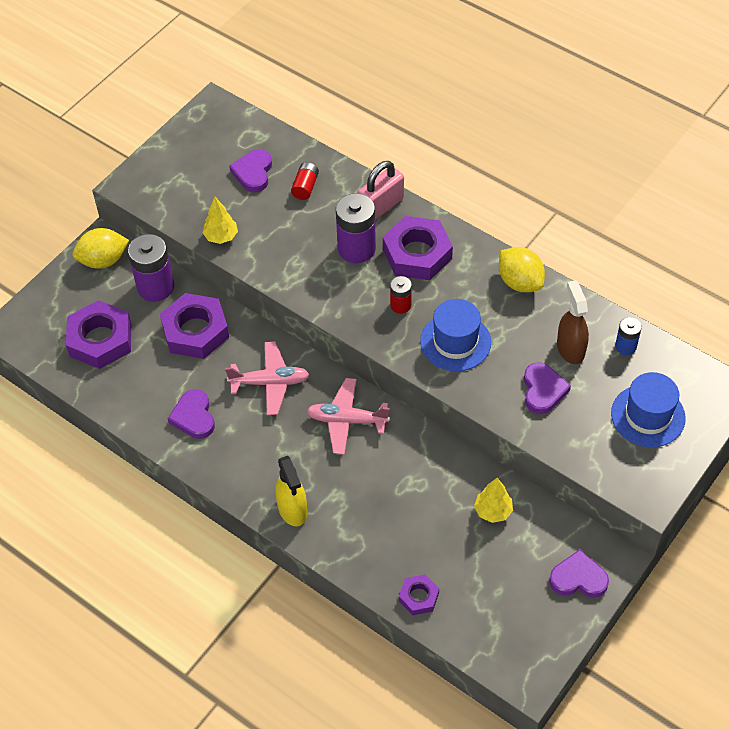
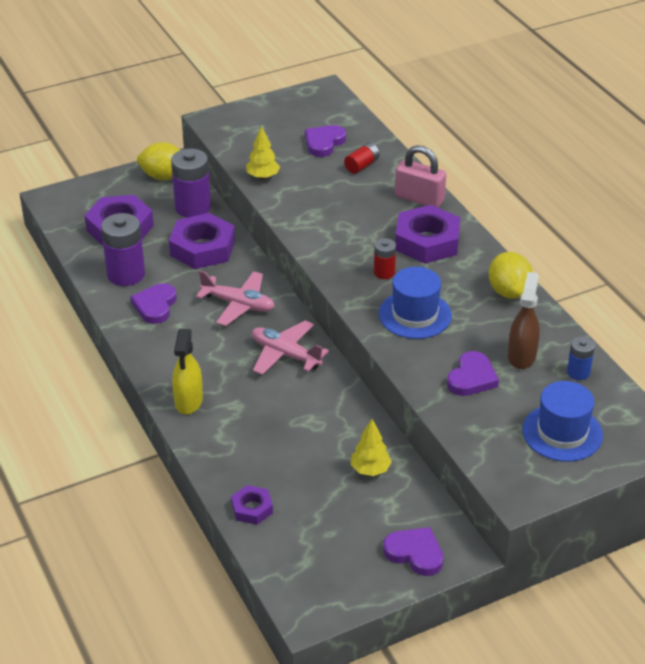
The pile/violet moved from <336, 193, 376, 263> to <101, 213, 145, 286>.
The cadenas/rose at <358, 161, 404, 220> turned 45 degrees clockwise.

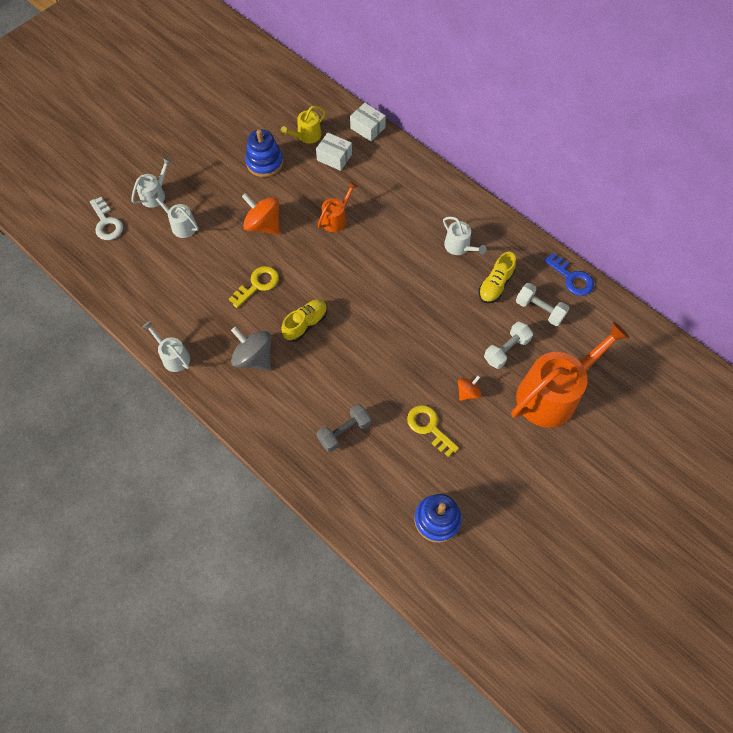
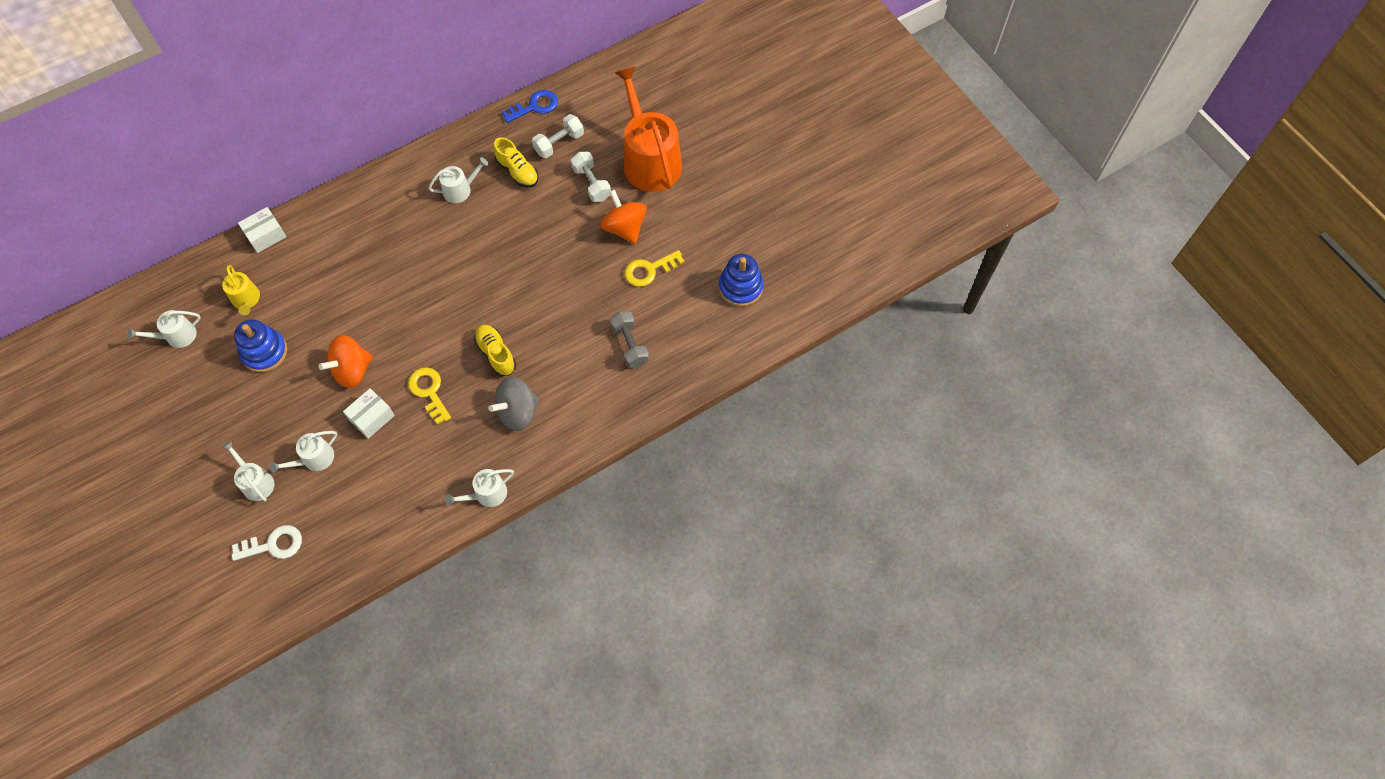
The boîte/blanc moved from <316, 133, 352, 171> to <343, 388, 395, 439>.
The arrosoir/orange at <318, 182, 358, 232> disappeared.
The toupie/orange at <458, 375, 482, 401> changed to 1.76 times the size.
The arrosoir/blanc at <128, 310, 201, 348> appeared.

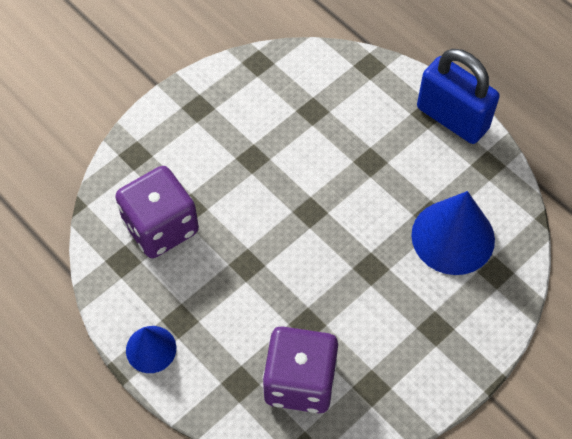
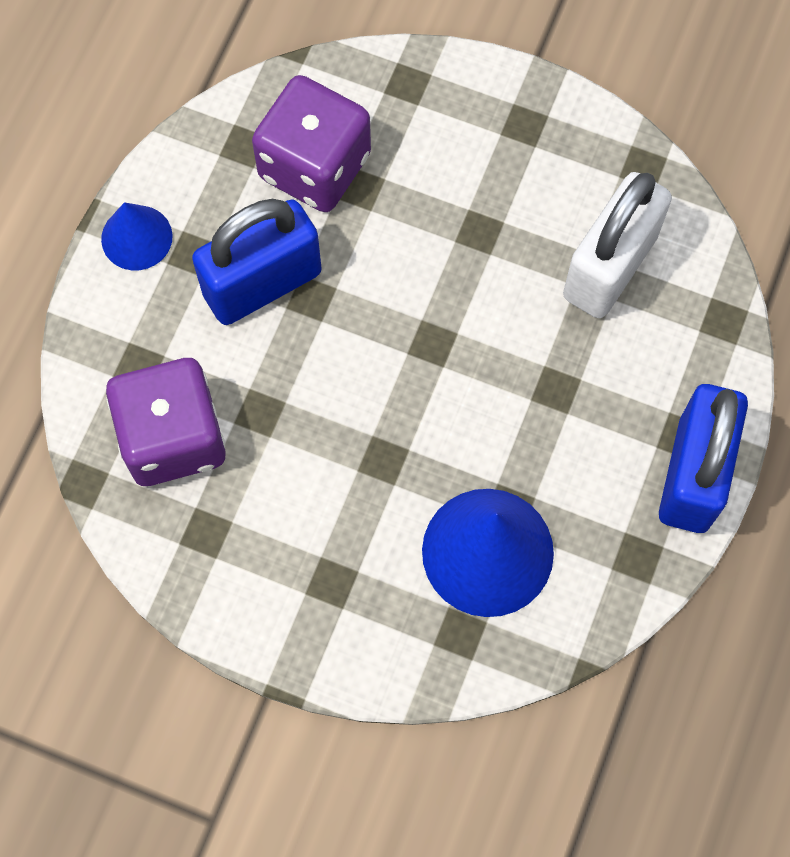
The cadenas/bleu at <192, 199, 322, 325> appeared.
The cadenas/blanc at <563, 172, 672, 318> appeared.

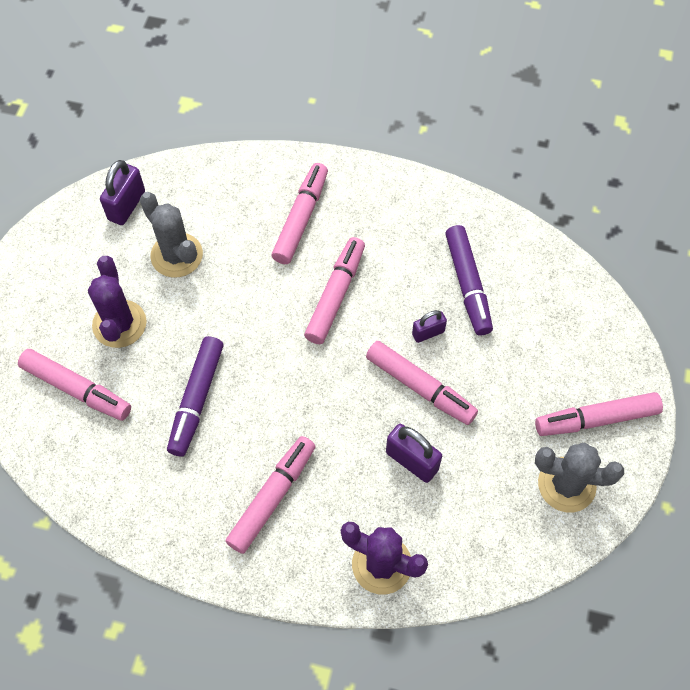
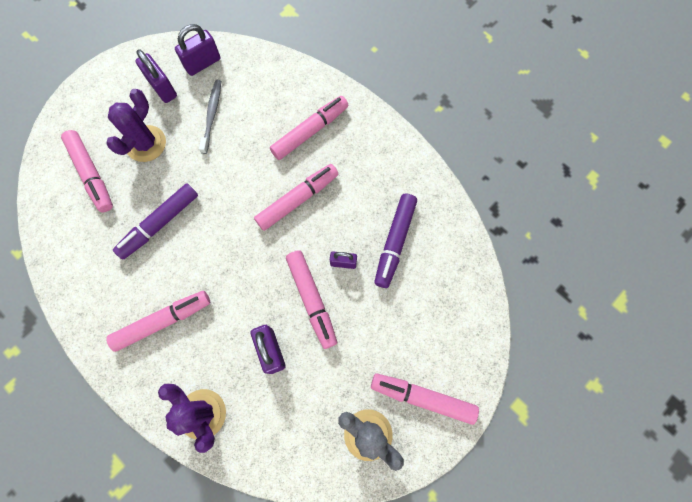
The cactus/gris at <140, 192, 203, 278> was replaced by the brosse à dents/gris at <199, 80, 221, 154>.
The cadenas/violet at <135, 49, 177, 103> appeared.

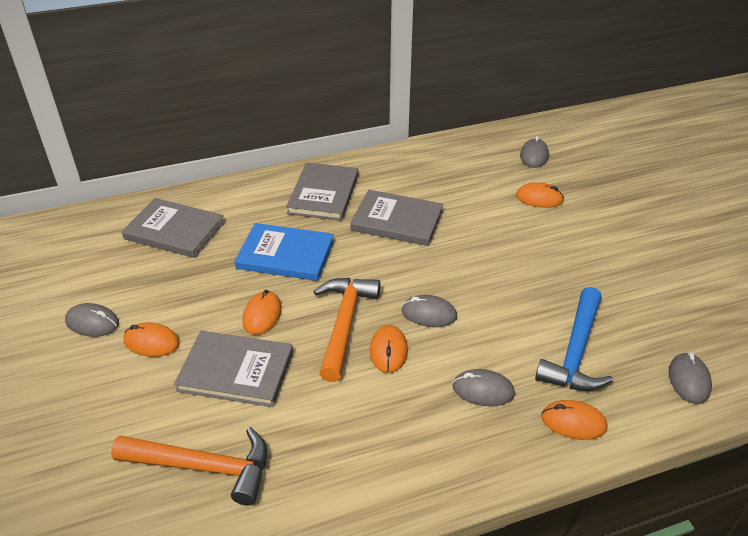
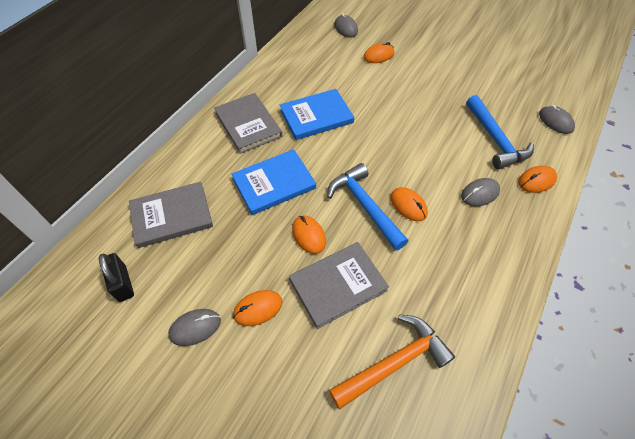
The marteau/orange at <313, 278, 380, 382> became the marteau/bleu at <327, 163, 408, 251>.
The livre/gris at <350, 190, 443, 246> became the livre/bleu at <280, 89, 354, 140>.
The souris/gris at <401, 295, 457, 327> disappeared.
The cadenas/noir at <99, 253, 134, 302> appeared.

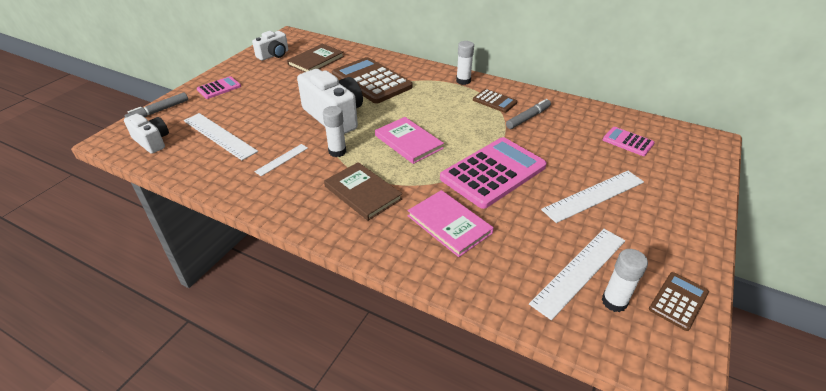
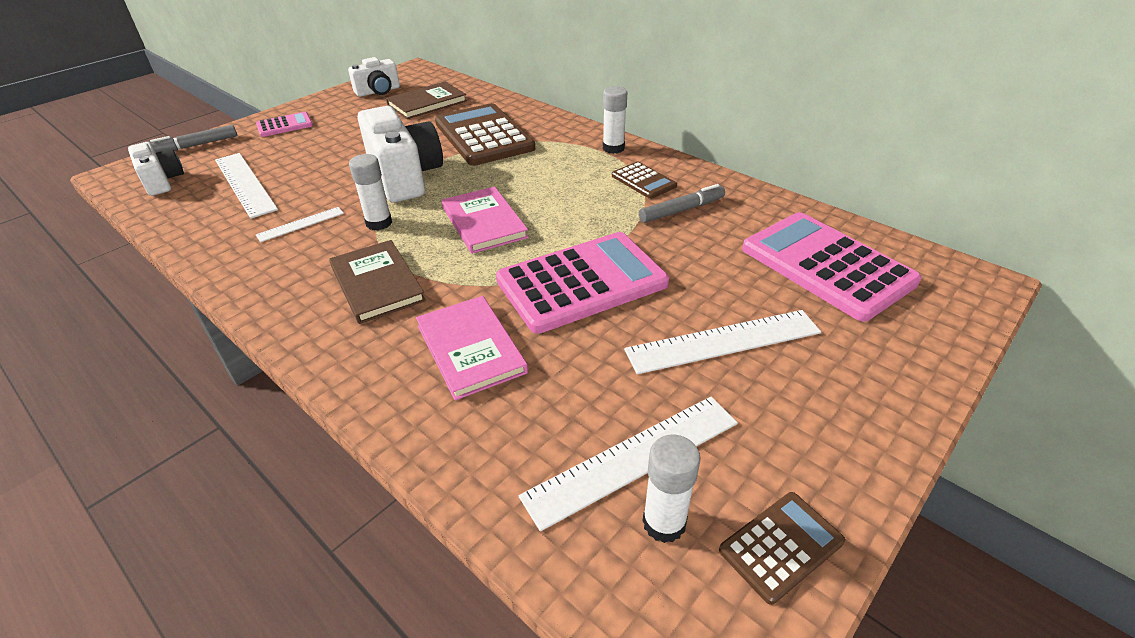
The calculatrice/rose at <603, 127, 655, 156> changed to 2.06 times the size.

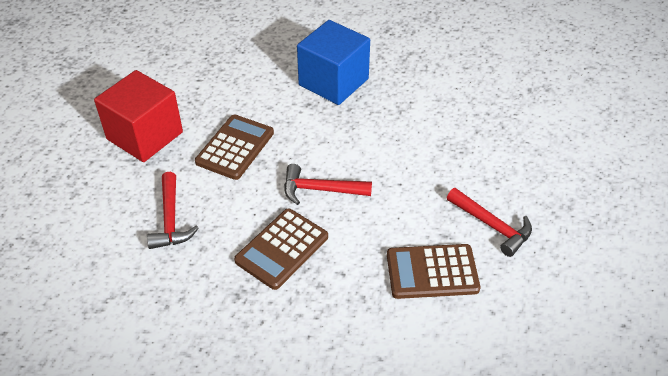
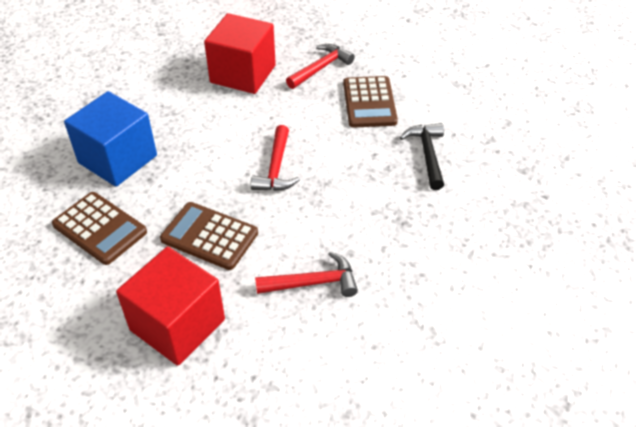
The calculatrice/marron moved from <234, 208, 328, 290> to <52, 192, 147, 265>.
The cube/rouge at <204, 13, 276, 94> appeared.
The marteau/noir at <400, 123, 444, 190> appeared.

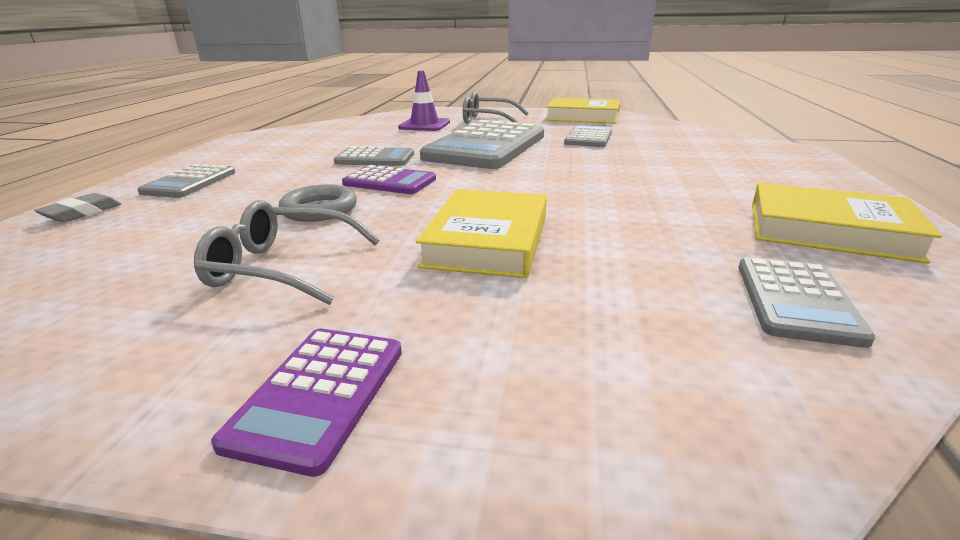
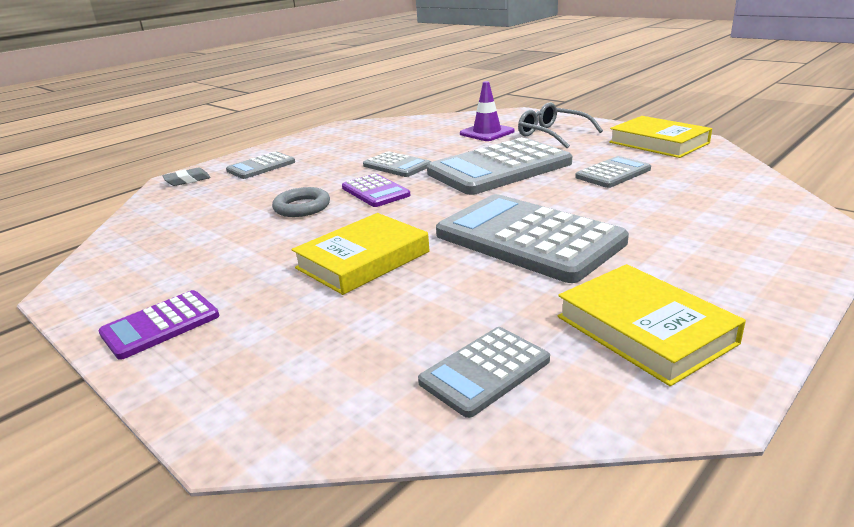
The lunettes/gris at <194, 200, 380, 305> disappeared.
The calculatrice/gris at <436, 194, 629, 283> appeared.

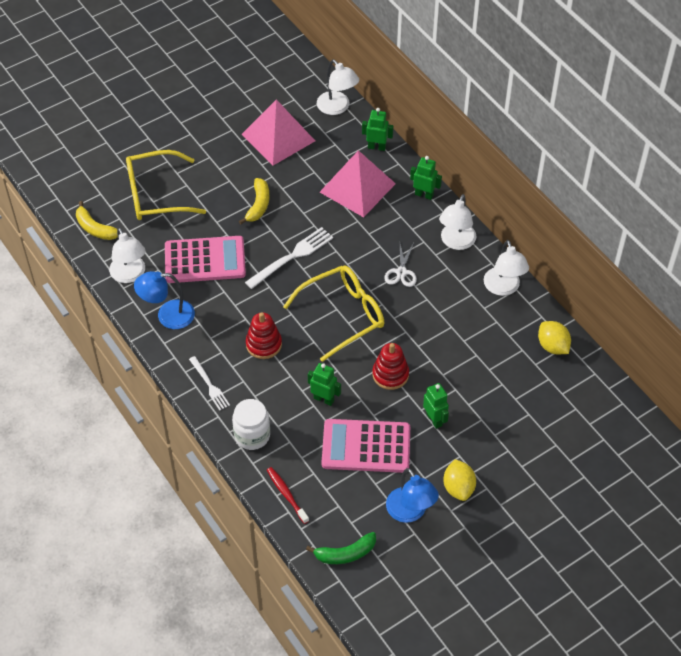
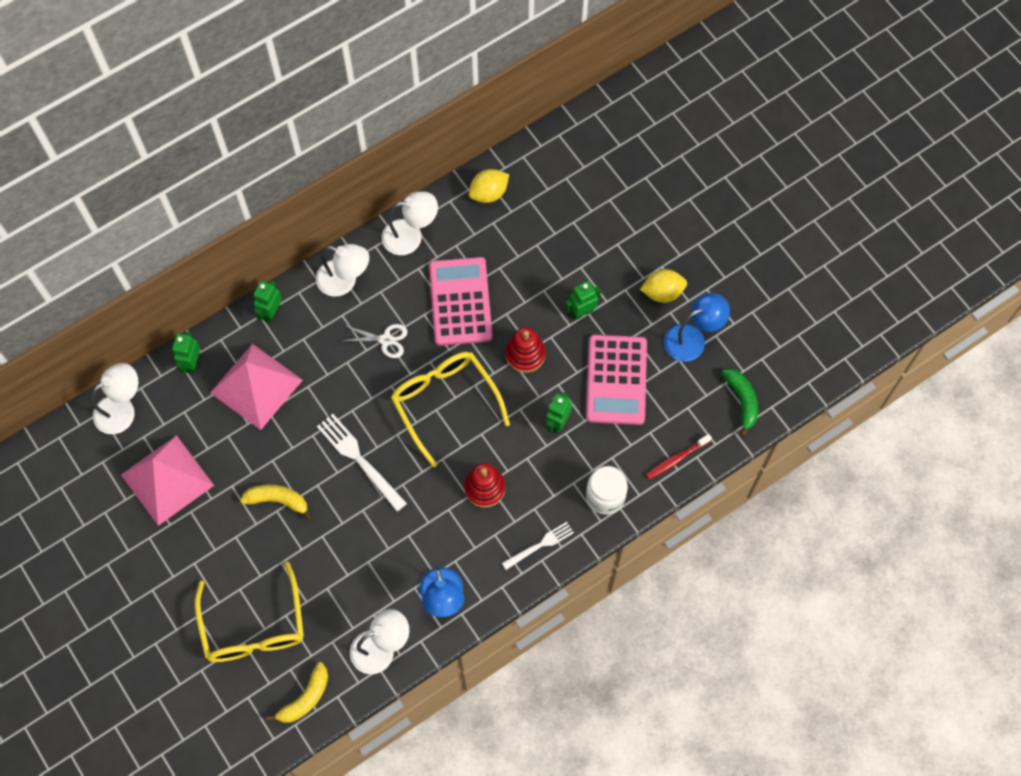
The calculatrice/rose moved from <165, 236, 246, 283> to <429, 257, 492, 346>.

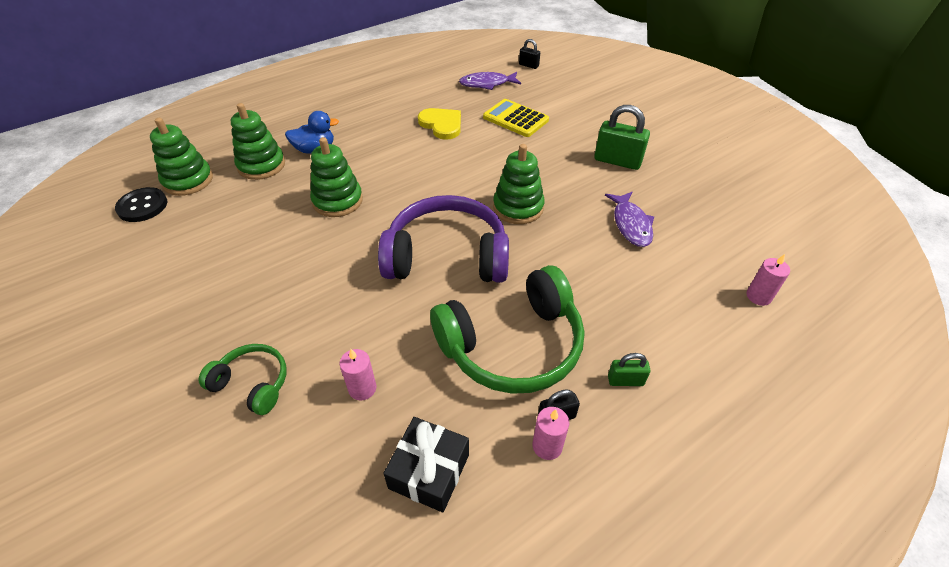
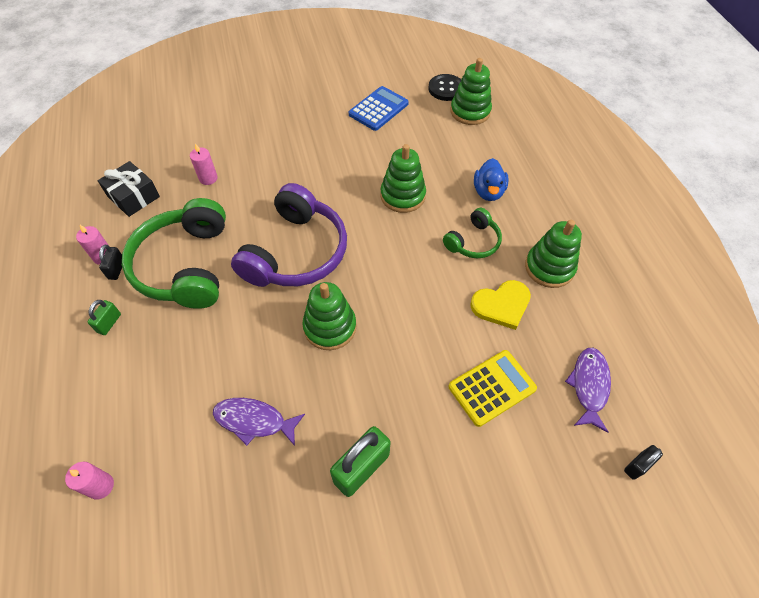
The casque audio/vert moved from <198, 344, 286, 415> to <443, 208, 502, 258>.
The jouet à empiler/vert moved from <231, 103, 285, 180> to <525, 220, 582, 288>.
The calculatrice/bleu at <349, 86, 409, 131> appeared.

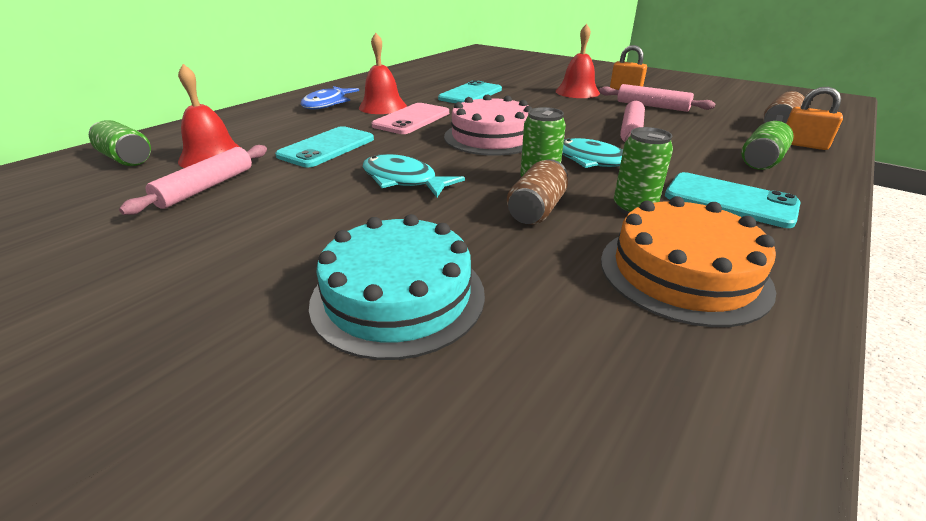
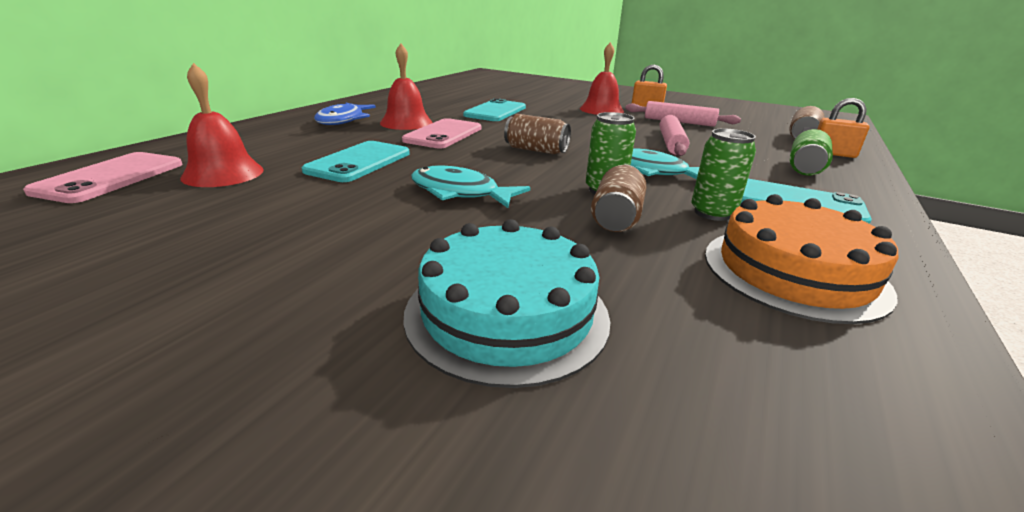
The canette/vert at <89, 120, 151, 166> was replaced by the téléphone/rose at <23, 152, 183, 203>.
The rouleau à pâtisserie/rose at <119, 145, 267, 215> disappeared.
The gâteau/rose at <444, 94, 532, 156> was replaced by the canette/marron at <504, 114, 571, 154>.

